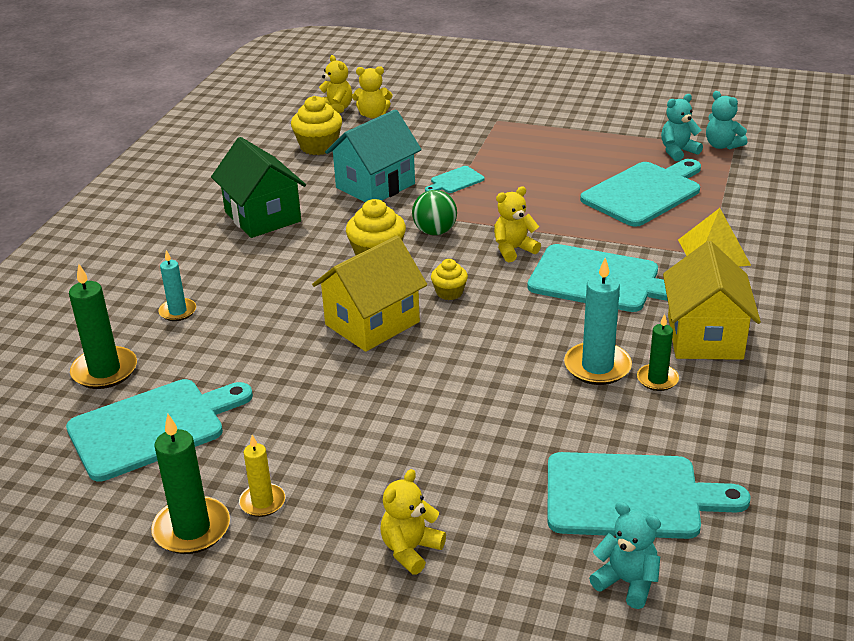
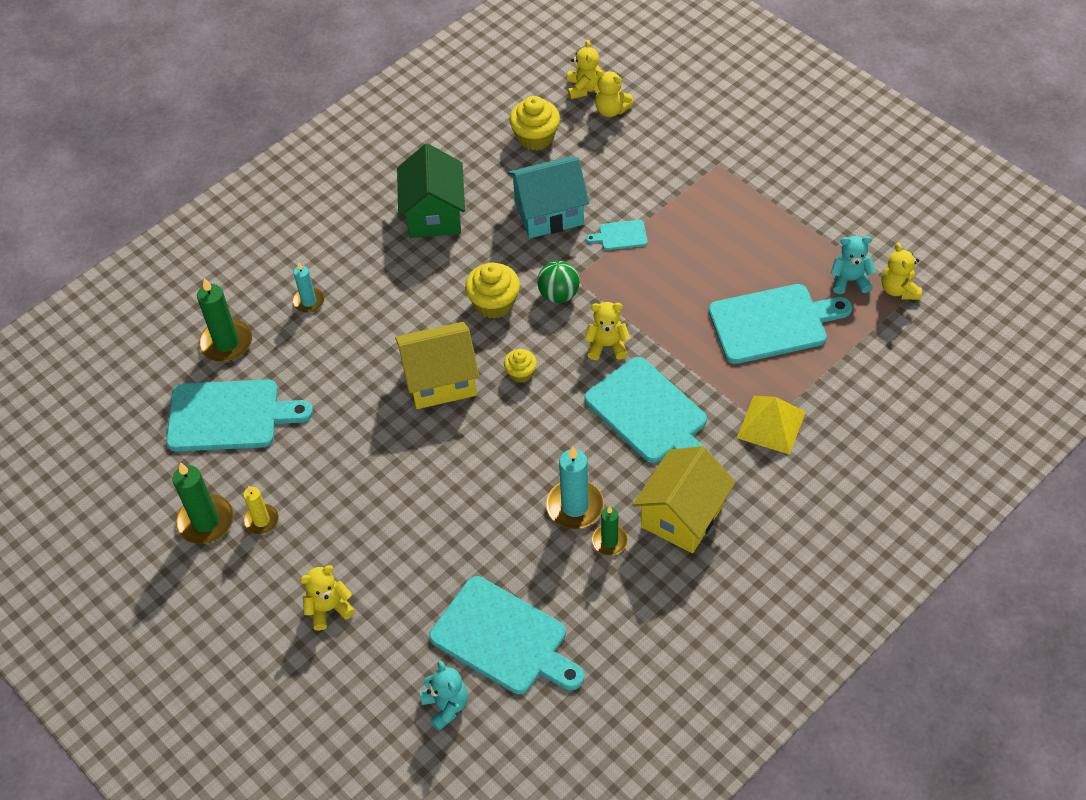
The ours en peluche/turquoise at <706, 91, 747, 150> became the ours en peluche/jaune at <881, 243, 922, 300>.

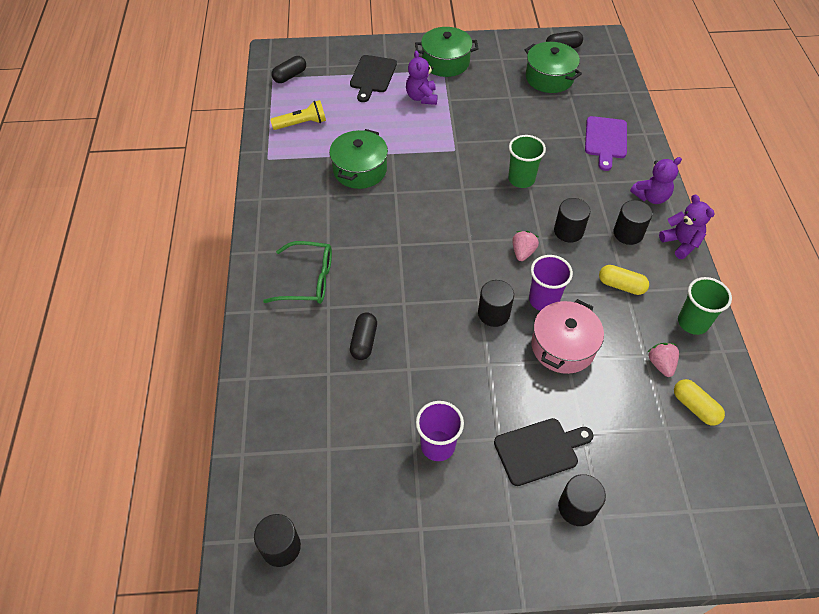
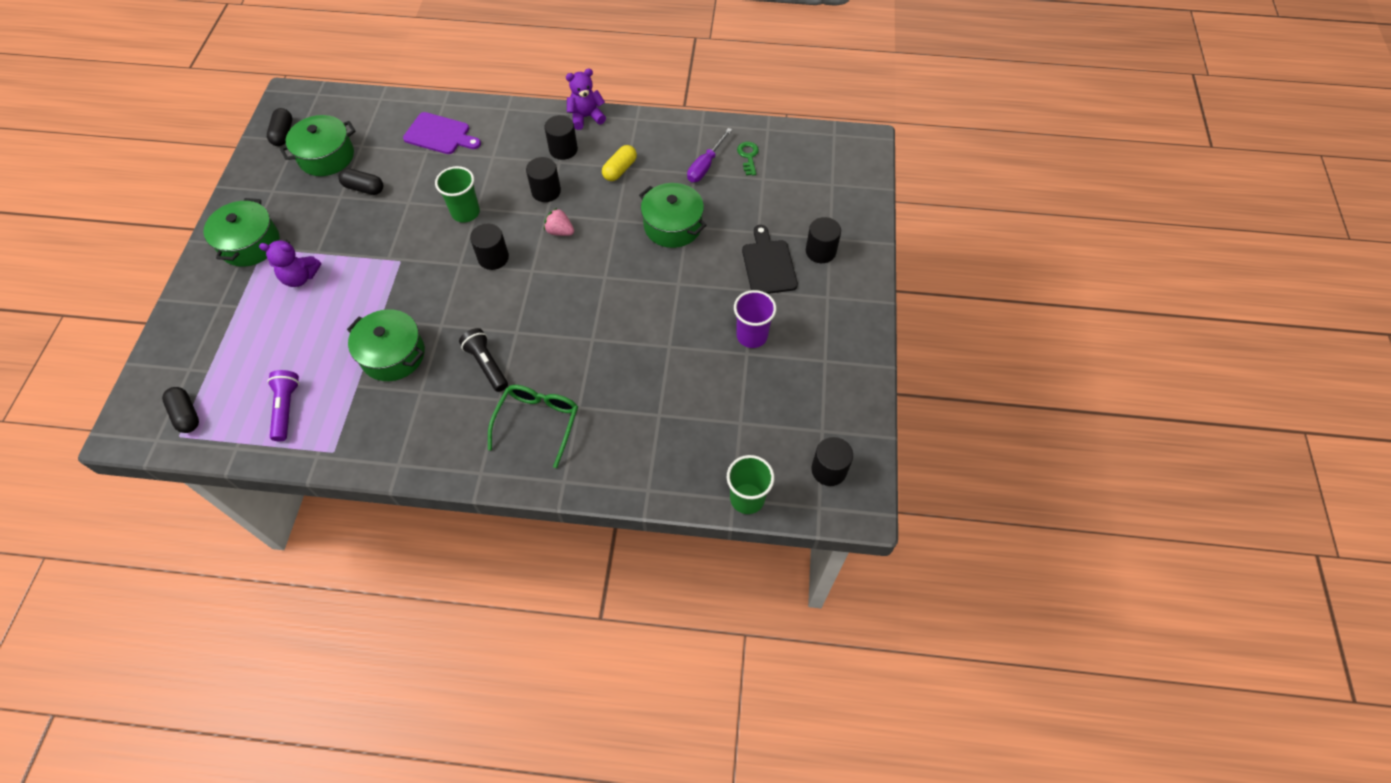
The lampe de poche/jaune at <270, 100, 326, 130> became the lampe de poche/violet at <267, 370, 299, 441>.
The planche à découper/noir at <350, 55, 397, 102> disappeared.
The gélule/noir moved from <350, 312, 377, 360> to <338, 168, 383, 195>.
The cylindre/noir moved from <478, 280, 514, 327> to <470, 224, 509, 270>.
The gobelet/violet at <529, 255, 573, 311> disappeared.
The marmite/rose at <531, 299, 604, 374> became the marmite/vert at <639, 183, 707, 248>.
The ours en peluche/violet at <630, 157, 682, 204> disappeared.
The fraise/rose at <648, 343, 679, 377> was replaced by the tournevis/violet at <687, 128, 732, 182>.
The gélule/jaune at <674, 379, 725, 426> was replaced by the clé/vert at <737, 142, 759, 176>.
The gobelet/vert moved from <678, 277, 732, 335> to <727, 455, 774, 514>.
The lampe de poche/noir at <459, 328, 508, 392> appeared.

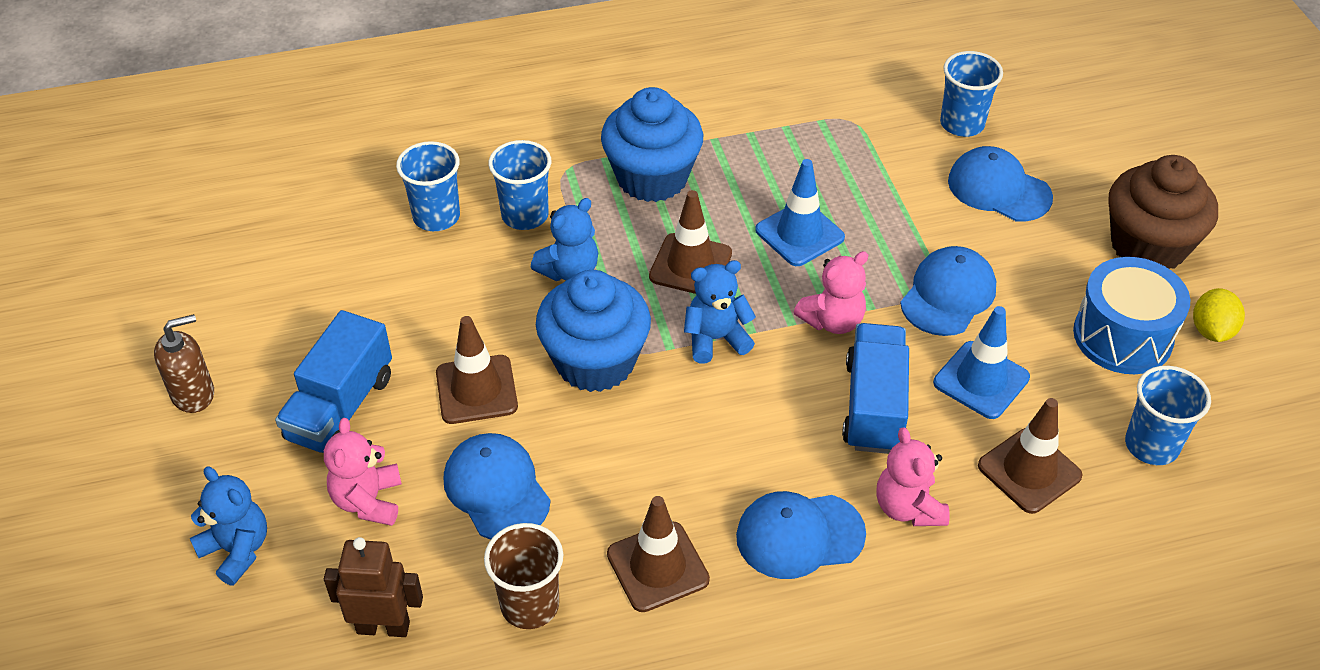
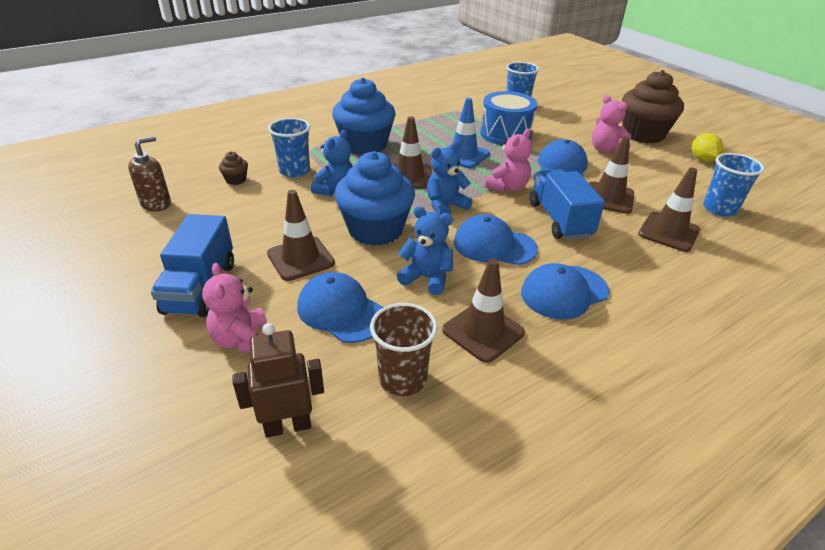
The distributeur de savon/marron moved from <154, 314, 214, 413> to <128, 136, 171, 212>.
The ours en peluche/bleu moved from <190, 466, 267, 586> to <397, 206, 453, 295>.
The gobelet/bleu at <396, 141, 460, 231> was replaced by the muffin/marron at <219, 151, 248, 185>.
The ours en peluche/rose moved from <876, 427, 950, 526> to <592, 95, 631, 154>.
The cône de chantier/bleu at <933, 306, 1030, 419> became the cône de chantier/marron at <589, 136, 634, 214>.
The casquette/bleu moved from <948, 146, 1053, 221> to <454, 214, 538, 265>.
The tambour/bleu moved from <1073, 257, 1190, 374> to <480, 91, 537, 145>.

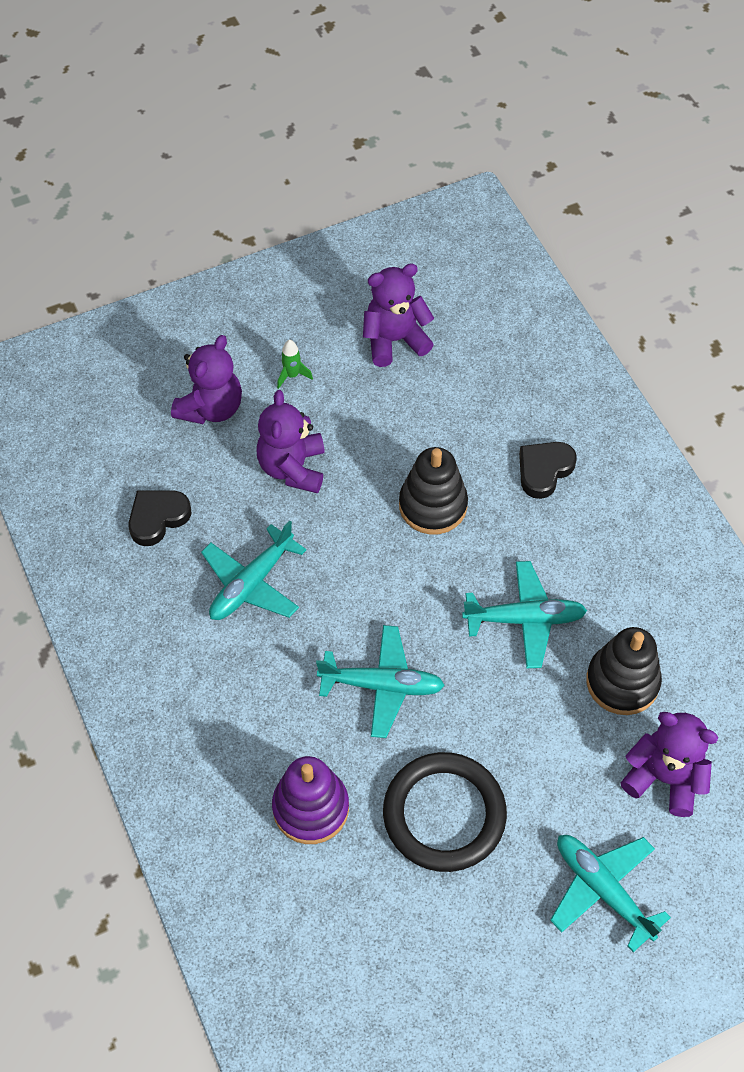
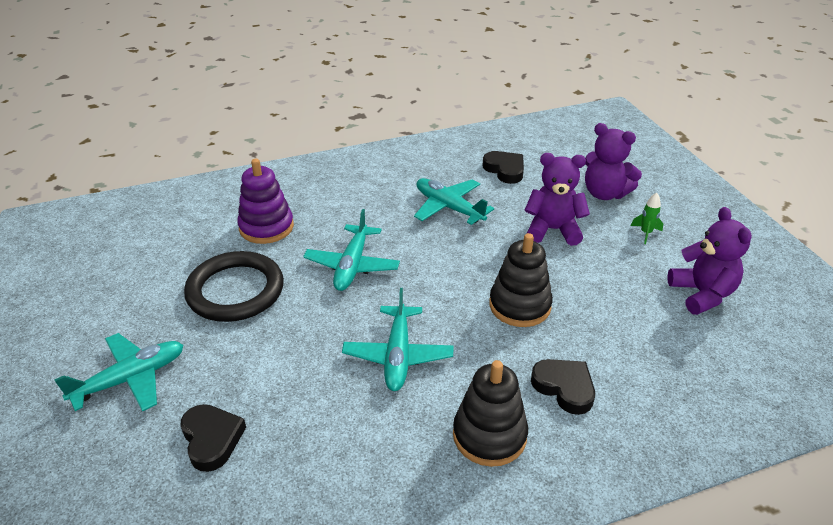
The jouet à empiler/noir moved from <586, 627, 662, 715> to <453, 360, 528, 467>.
The ours en peluche/violet at <621, 712, 718, 817> was replaced by the cœur/noir at <181, 404, 246, 472>.

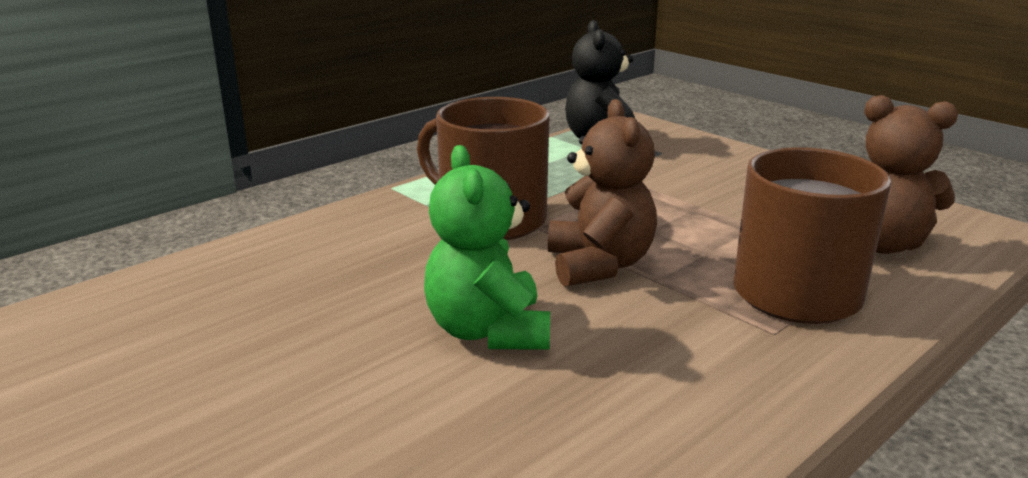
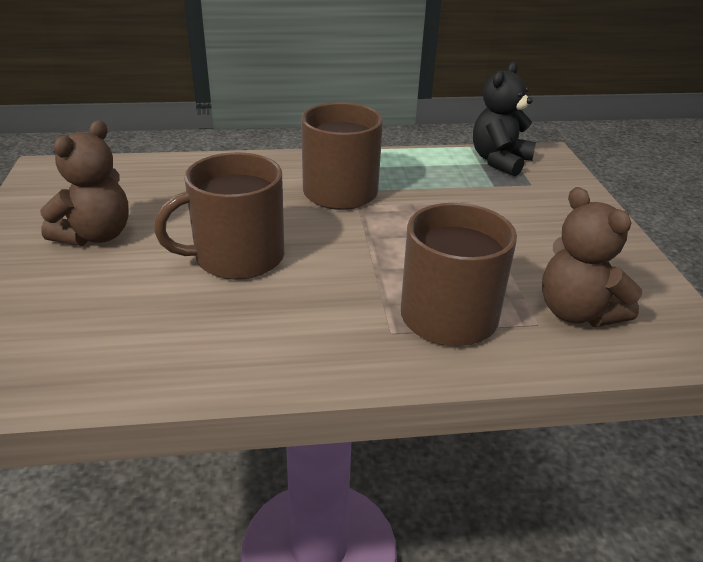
The ours en peluche/vert at <424, 145, 550, 350> was replaced by the tasse/marron at <154, 152, 284, 280>.
The ours en peluche/marron moved from <548, 99, 657, 287> to <40, 120, 129, 246>.

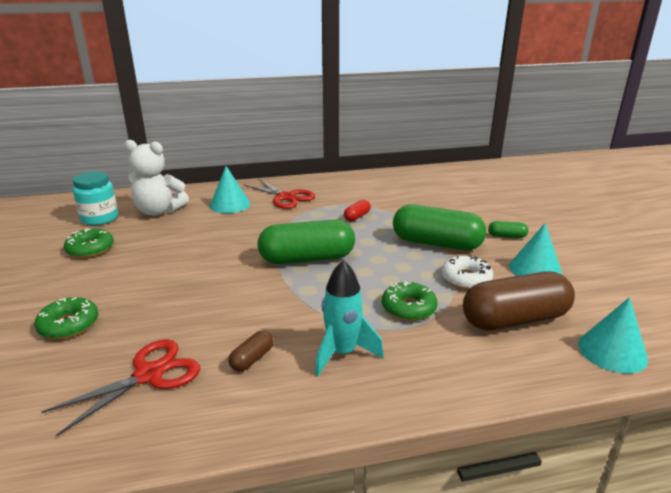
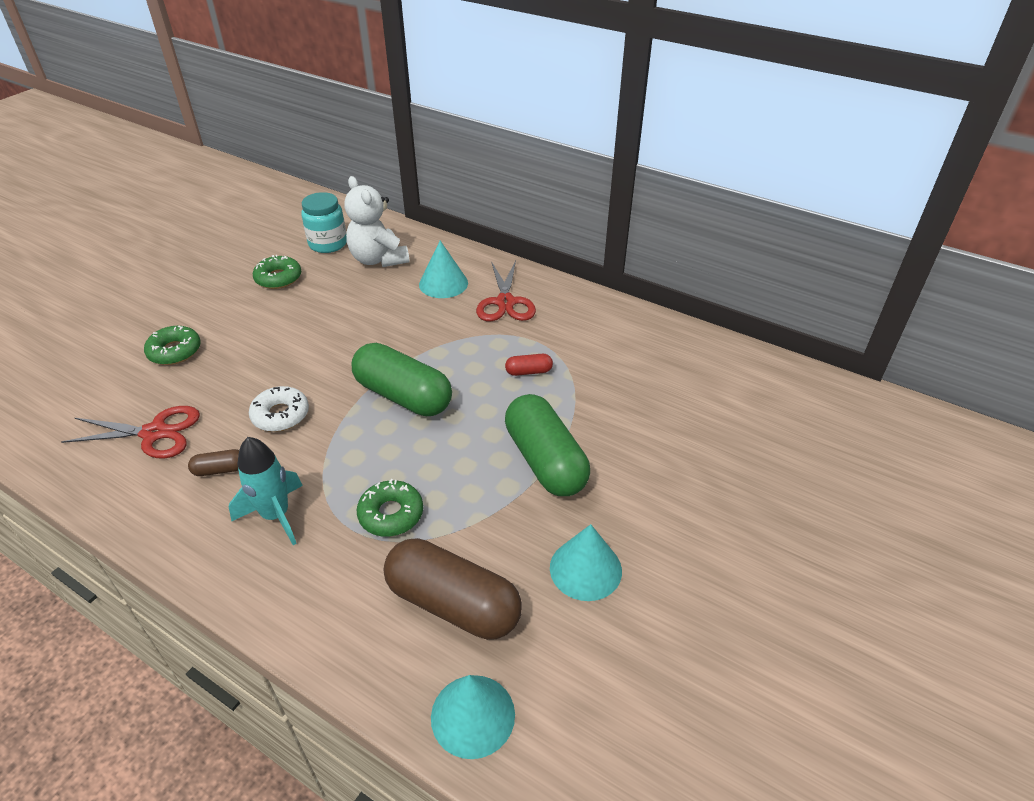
The beignet/blanc moved from <441, 255, 493, 290> to <249, 386, 309, 432>.
The gélule/vert at <488, 221, 529, 238> disappeared.

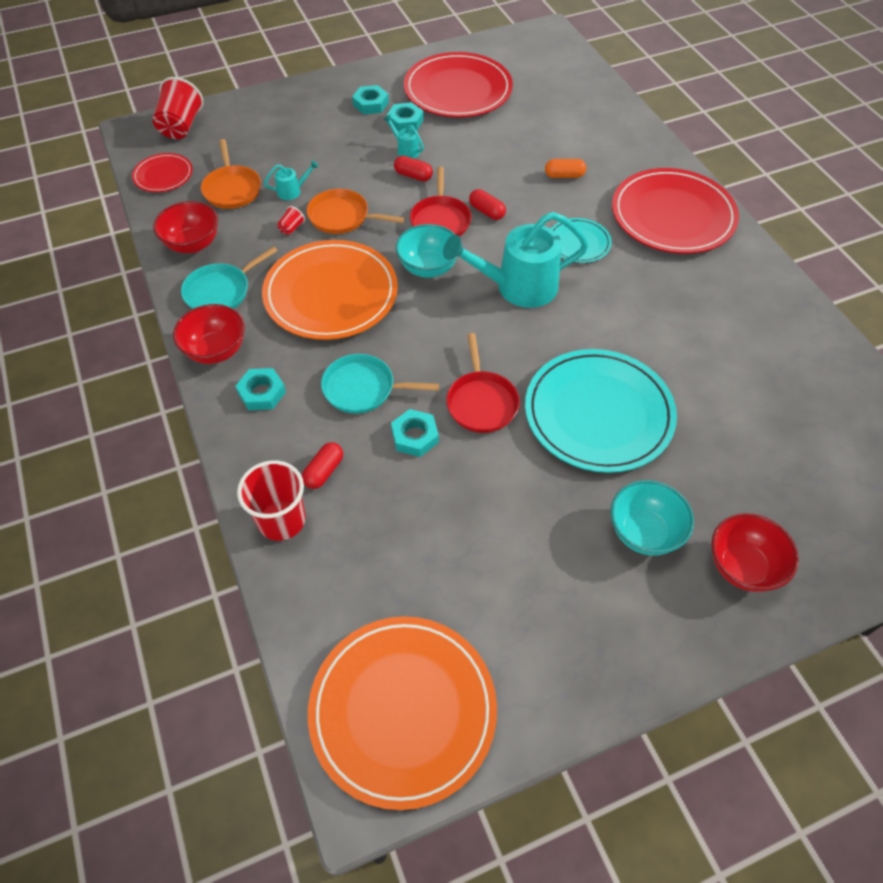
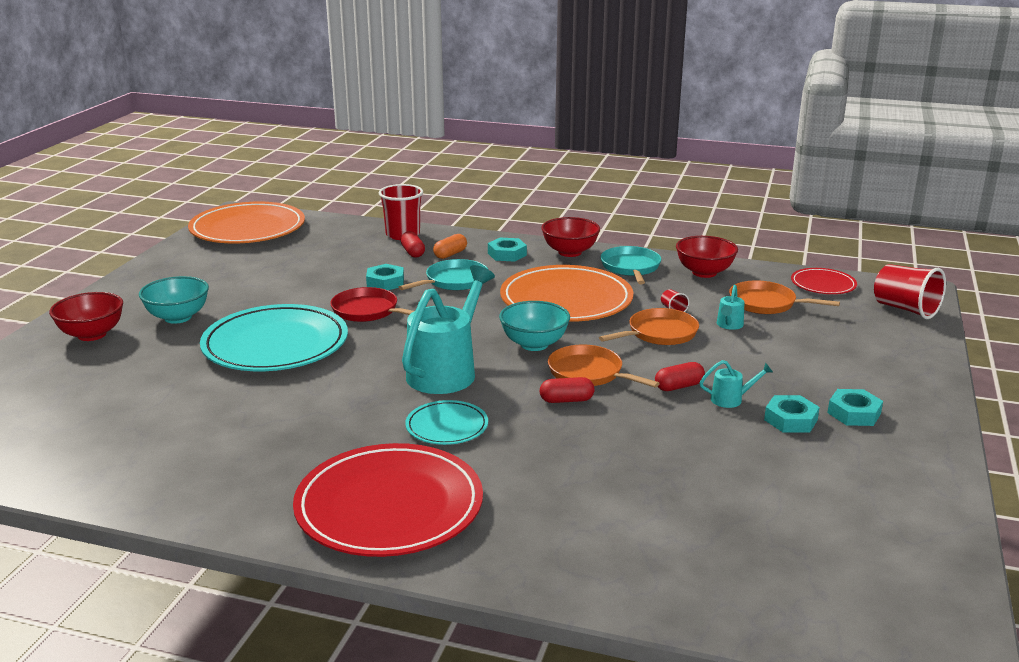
The assiette/rouge at <404, 52, 513, 117> disappeared.
The poêle/rouge at <410, 167, 472, 237> became the poêle/orange at <548, 344, 660, 388>.
The gélule/orange moved from <545, 159, 586, 178> to <433, 234, 467, 259>.

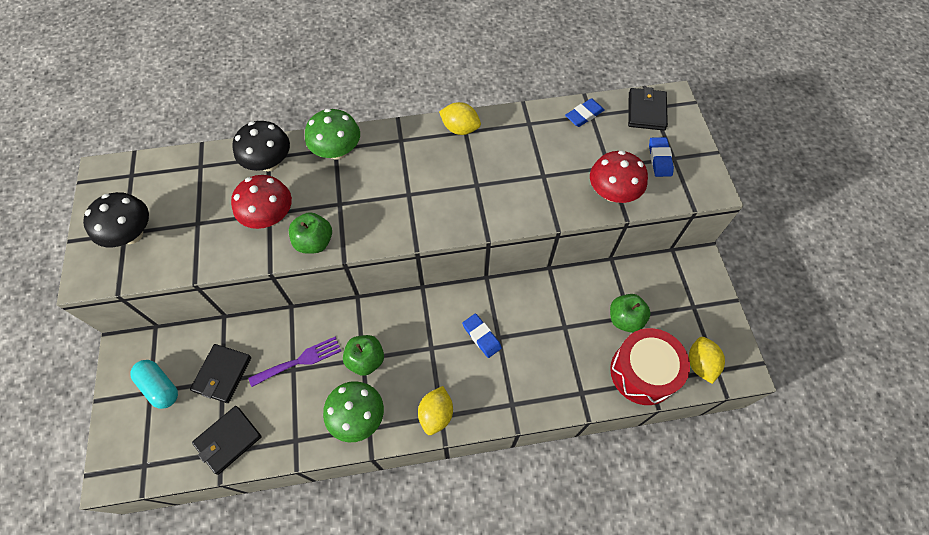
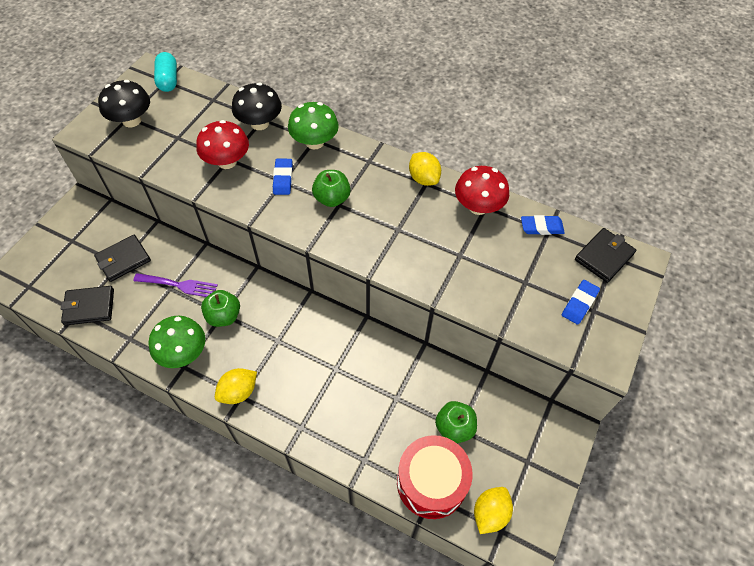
The gélule/turquoise moved from <130, 360, 178, 409> to <154, 52, 177, 92>.
The pomme/vert moved from <289, 212, 332, 254> to <312, 170, 351, 207>.
The gomme/bleu moved from <462, 313, 502, 358> to <273, 159, 293, 195>.
The champignon/rouge moved from <590, 150, 648, 203> to <455, 166, 509, 215>.

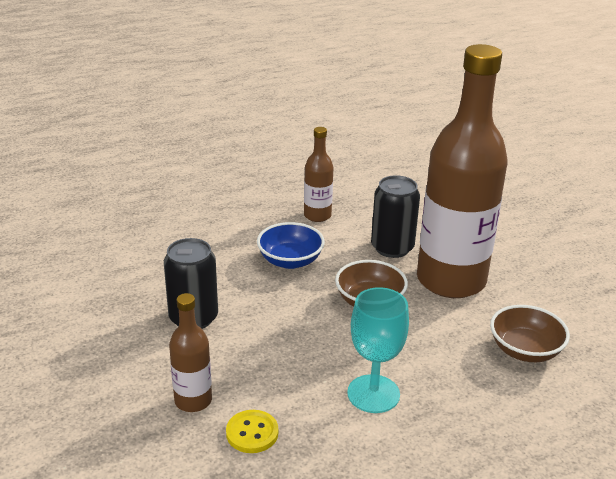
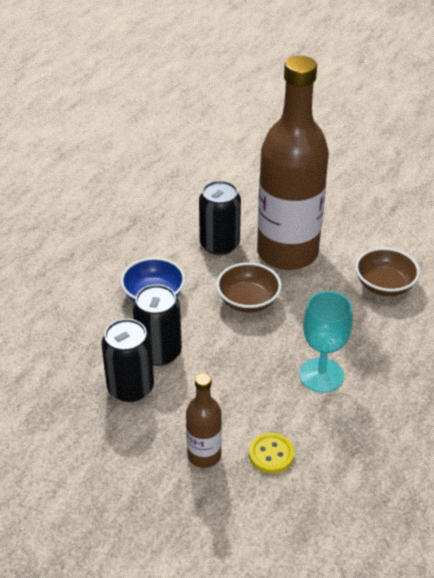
The bouteille/marron at <304, 127, 334, 222> disappeared.
The canette/noir at <132, 284, 182, 366> appeared.

